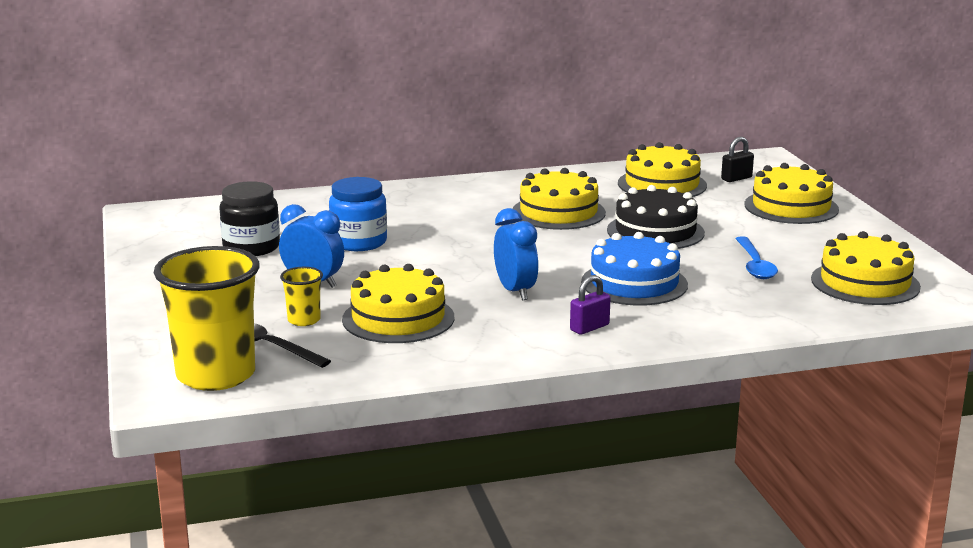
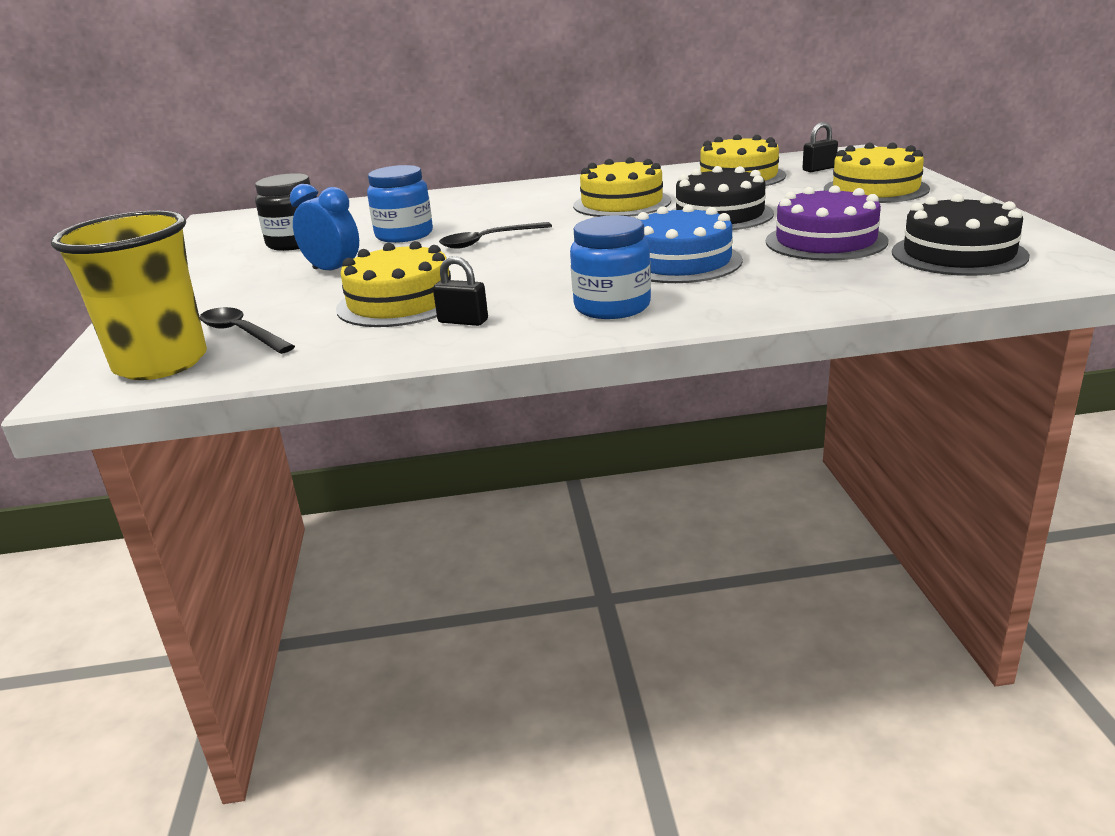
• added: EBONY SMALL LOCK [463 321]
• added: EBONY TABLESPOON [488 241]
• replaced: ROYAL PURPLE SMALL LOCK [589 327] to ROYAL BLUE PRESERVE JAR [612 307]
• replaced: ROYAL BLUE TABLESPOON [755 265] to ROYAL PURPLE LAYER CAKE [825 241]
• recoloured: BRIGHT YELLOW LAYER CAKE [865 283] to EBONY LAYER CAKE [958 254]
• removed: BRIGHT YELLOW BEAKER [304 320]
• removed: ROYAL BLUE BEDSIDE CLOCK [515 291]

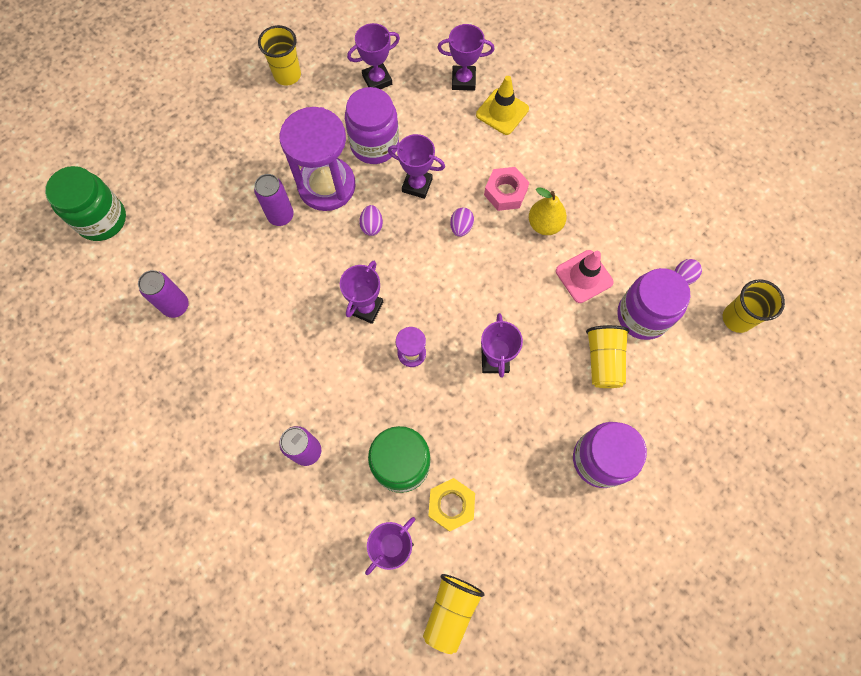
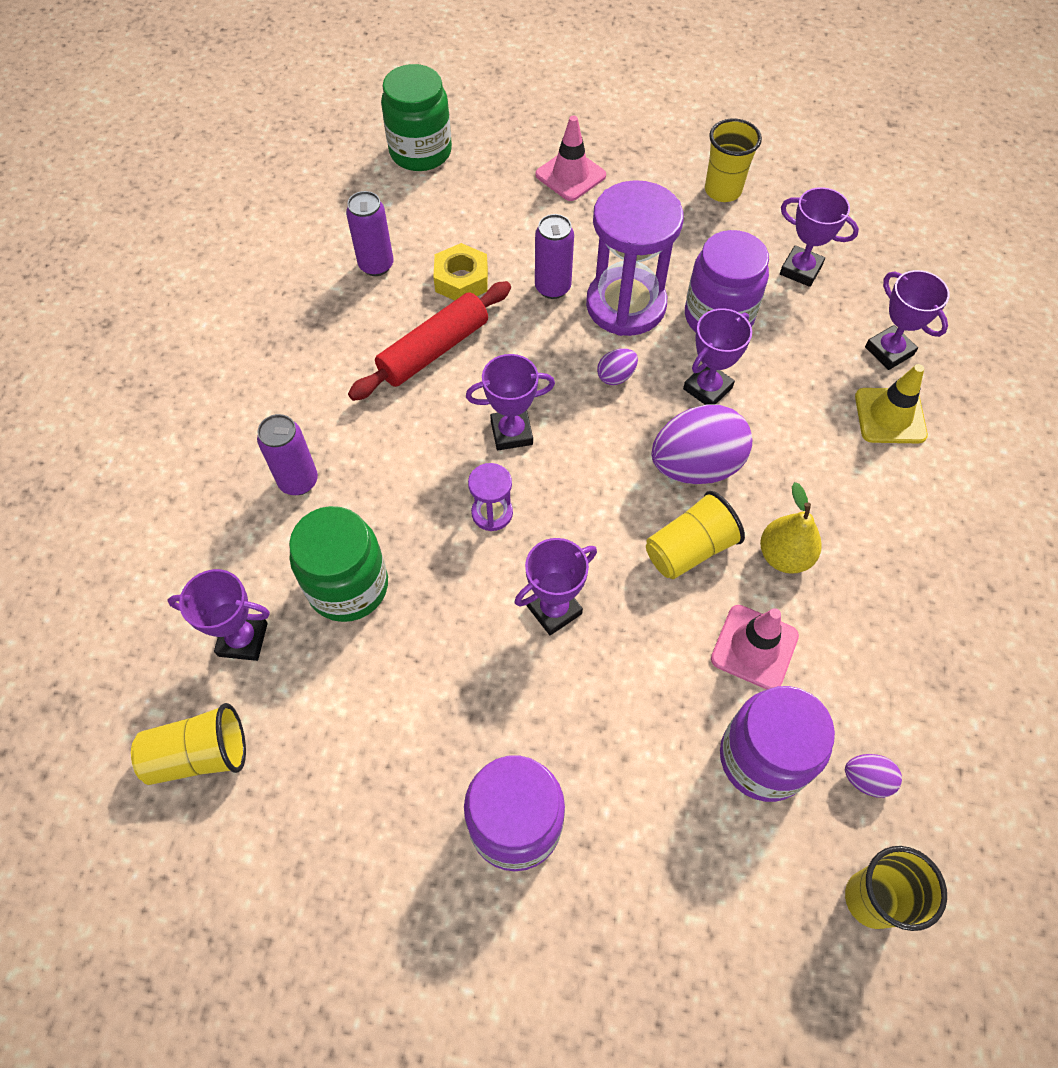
• added: CRIMSON PASTRY ROLLER [433 350]
• moved: BRIGHT YELLOW NUT [451 505] to [461 280]
• added: PINK ROAD CONE [570 175]
• moved: BRIGHT YELLOW BEAKER [603 361] to [689 549]
• resized: ROYAL PURPLE EGG [461 227] = [695 466] x2.19
• turned: ROYAL PURPLE AWARD CUP [417 185] = [707 388] 60 degrees clockwise
• removed: PINK NUT [505 192]

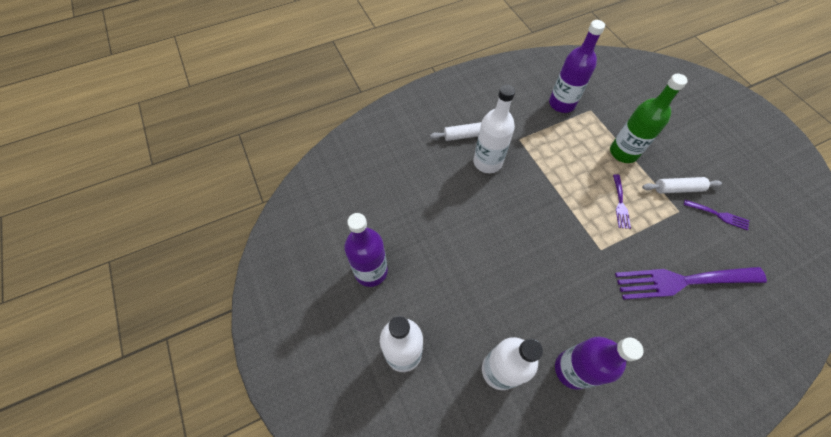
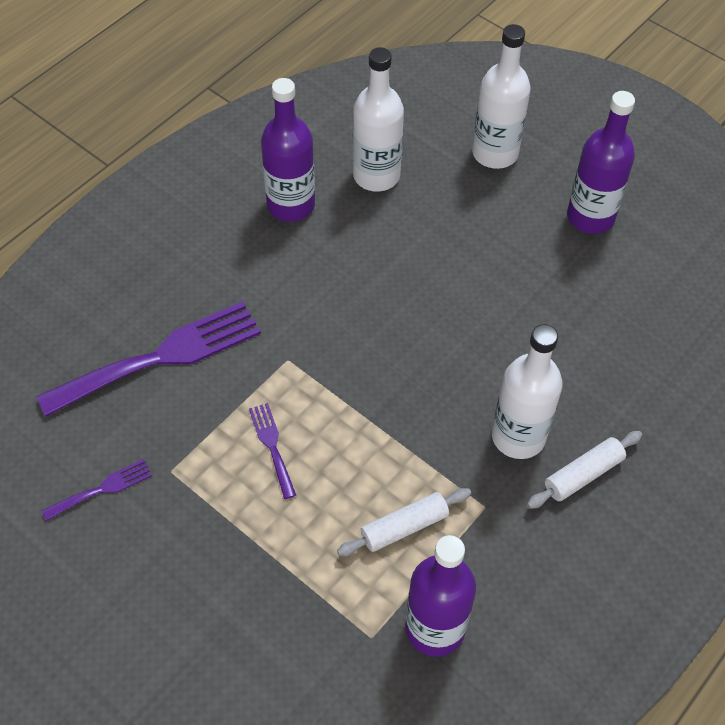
• turned: ROYAL PURPLE TABLE FORK [719 215] = [102 489] 150 degrees clockwise
• moved: SNOW-WHITE PASTRY ROLLER [678 189] to [404 527]
• removed: LEAF-GREEN FLASK [623 152]

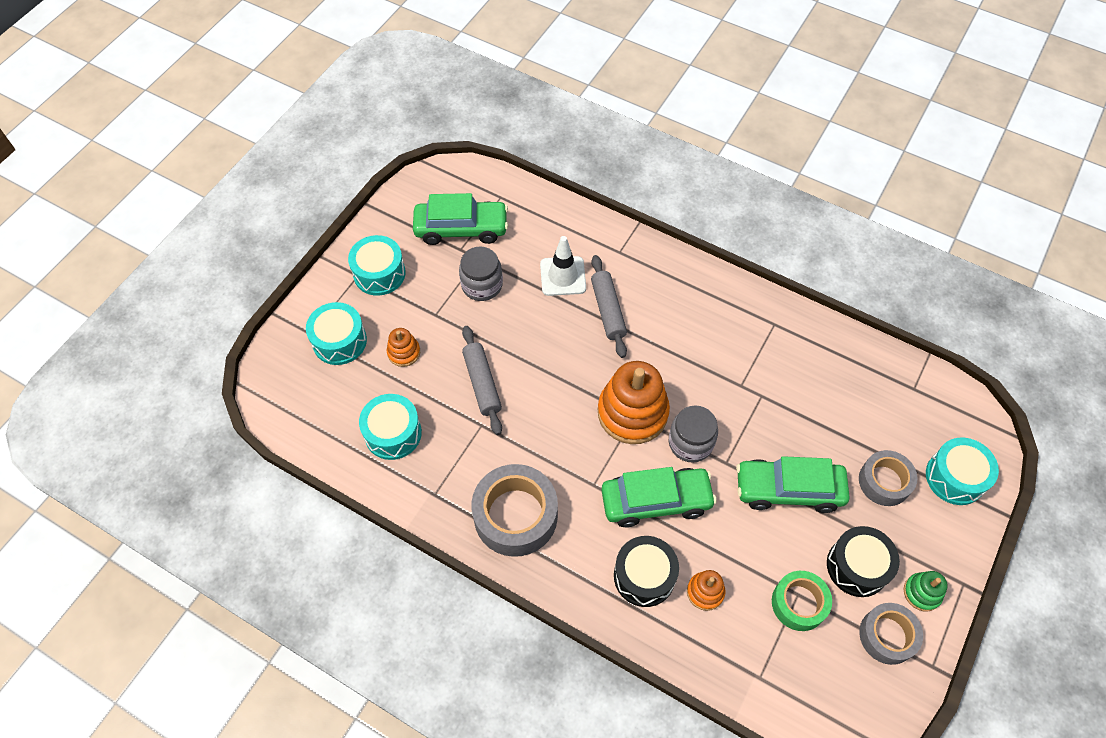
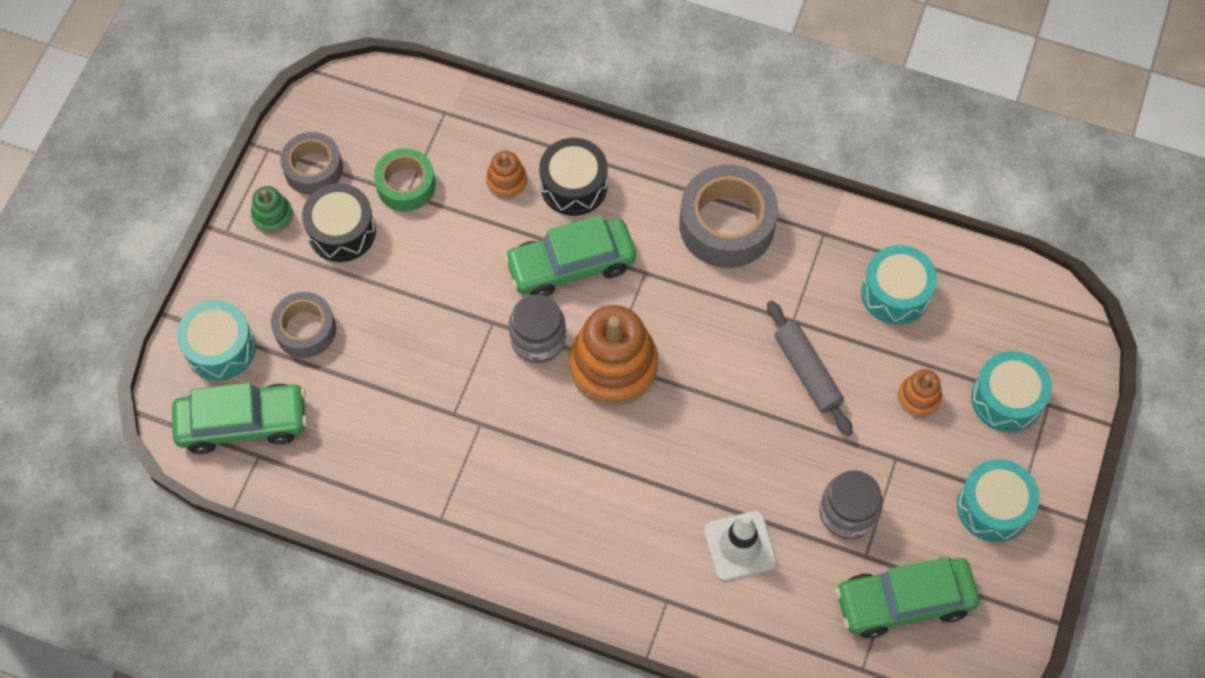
• moved: LEAF-GREEN CAR [788 490] to [243 423]
• removed: ASH-GREY PASTRY ROLLER [608 310]

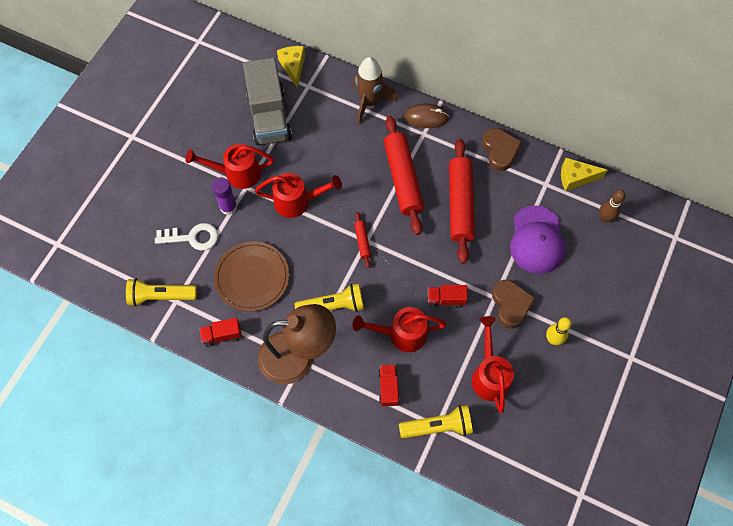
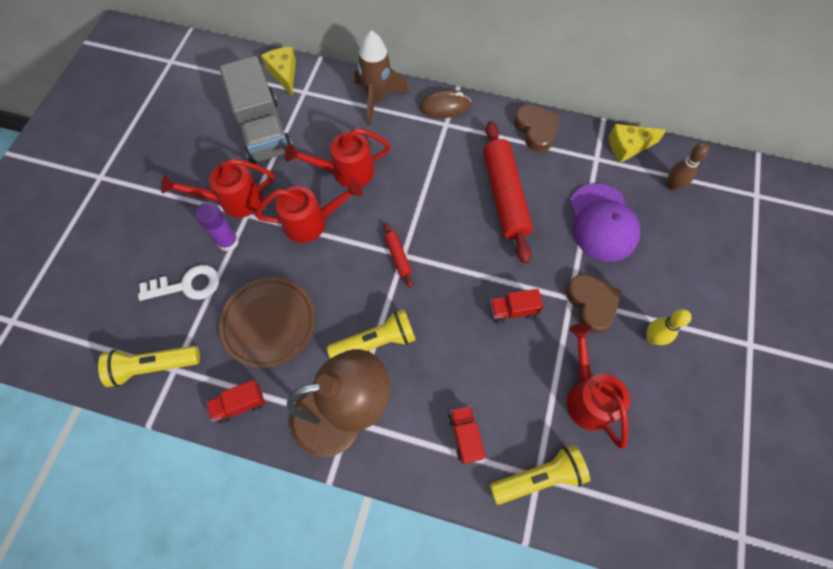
• moved: CRIMSON SPRINKLING CAN [401 334] to [346 172]
• removed: CRIMSON PASTRY ROLLER [402 179]

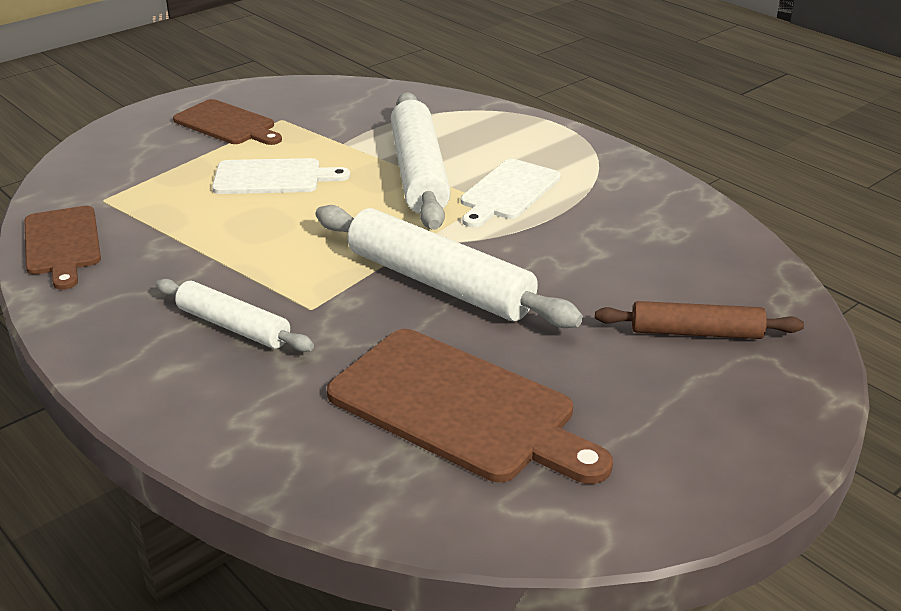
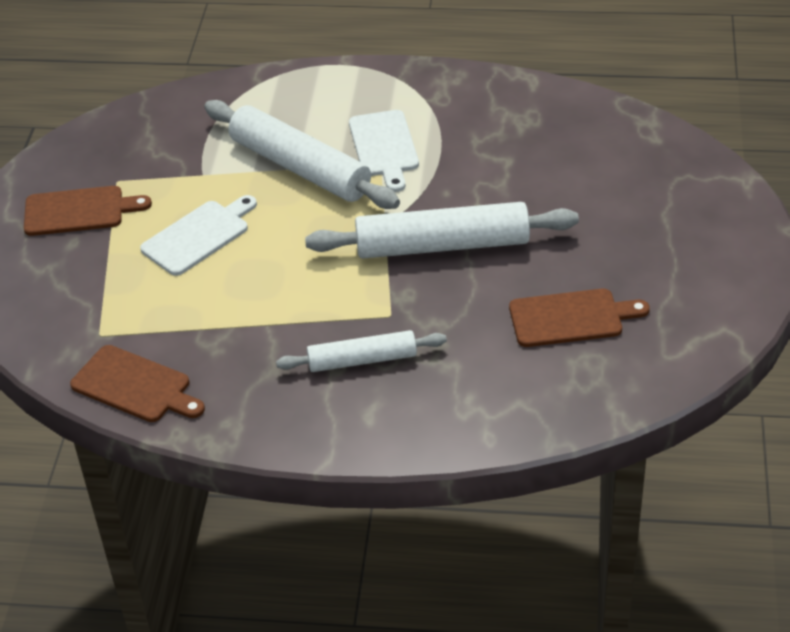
• resized: BROWN BREAD BOARD [459 408] = [571 318] x0.62
• removed: BROWN PASTRY ROLLER [696 332]

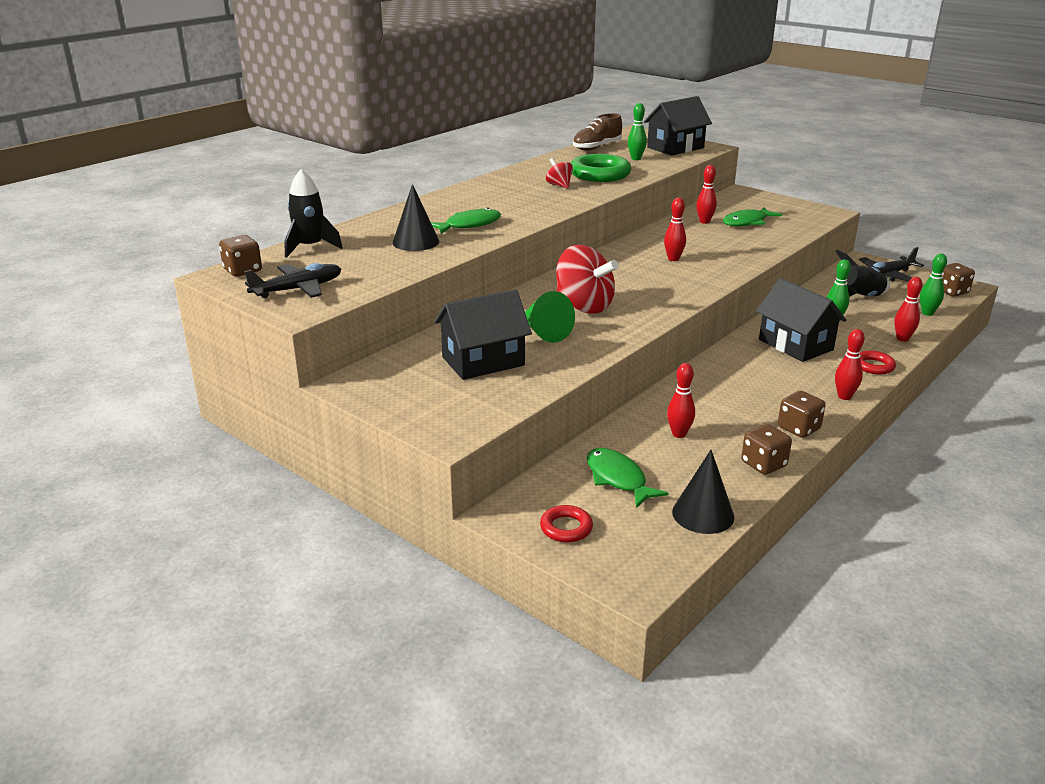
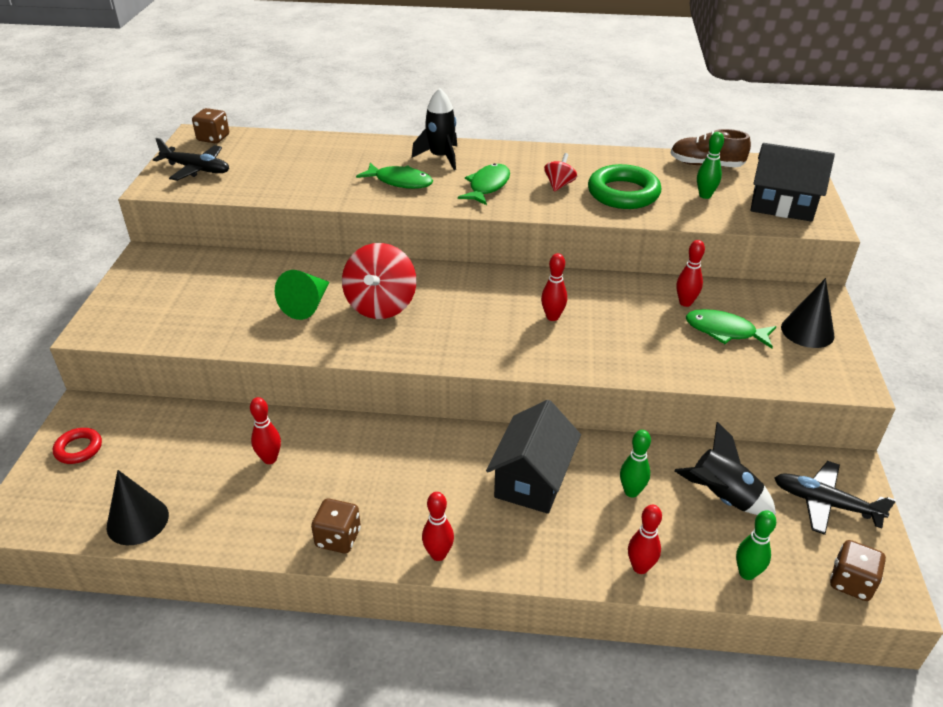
• moved: EBONY ROCKET [310 247] to [441 157]
• moved: LEAF-GREEN FISH [618 478] to [487 186]
• moved: EBONY CONE SHAPE [416 242] to [807 331]
• removed: EBONY COTTAGE [483 361]
• removed: BROWN DICE [763 464]
• removed: CRIMSON RING [873 366]

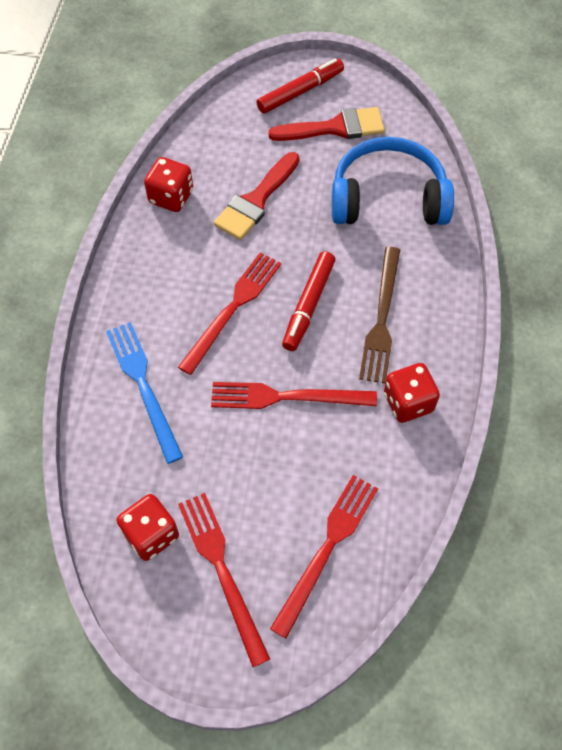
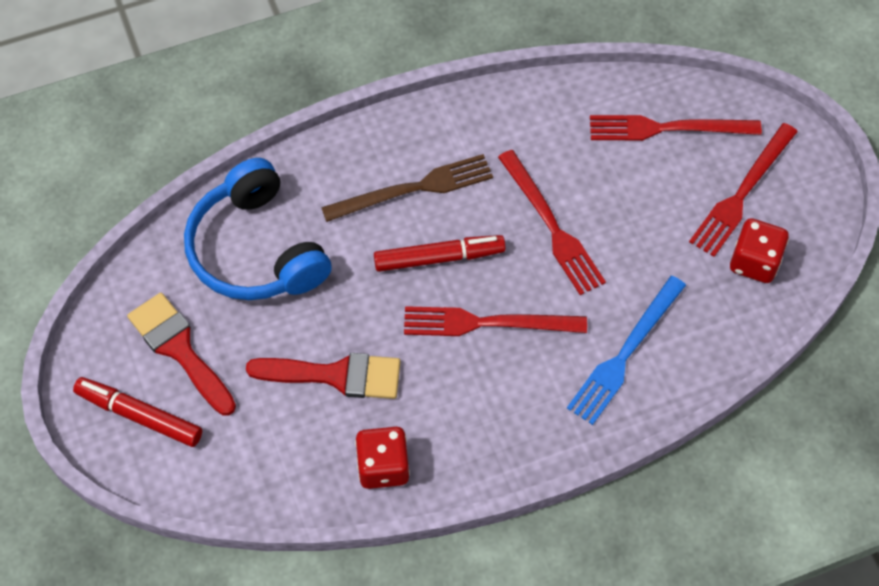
• removed: CRIMSON DICE [408 402]

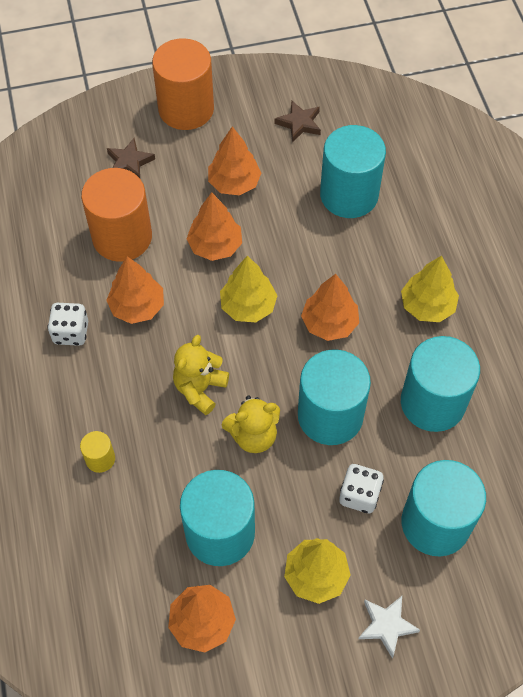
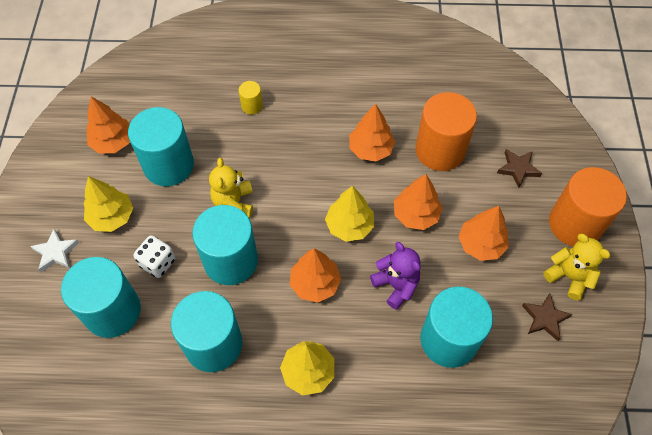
• added: ROYAL PURPLE TEDDY BEAR [396 285]
• moved: BRIGHT YELLOW TEDDY BEAR [200 388] to [569 276]
• removed: SNOW-WHITE DICE [71 332]

